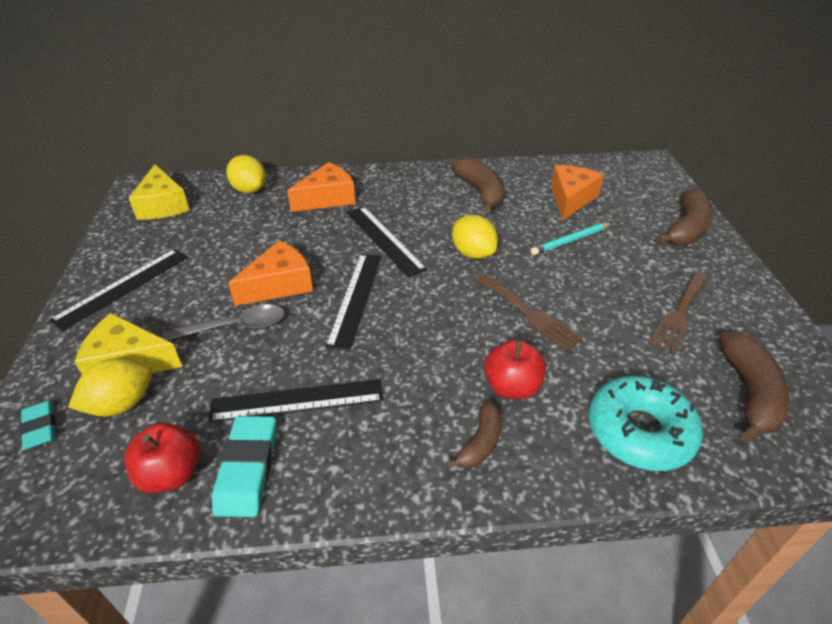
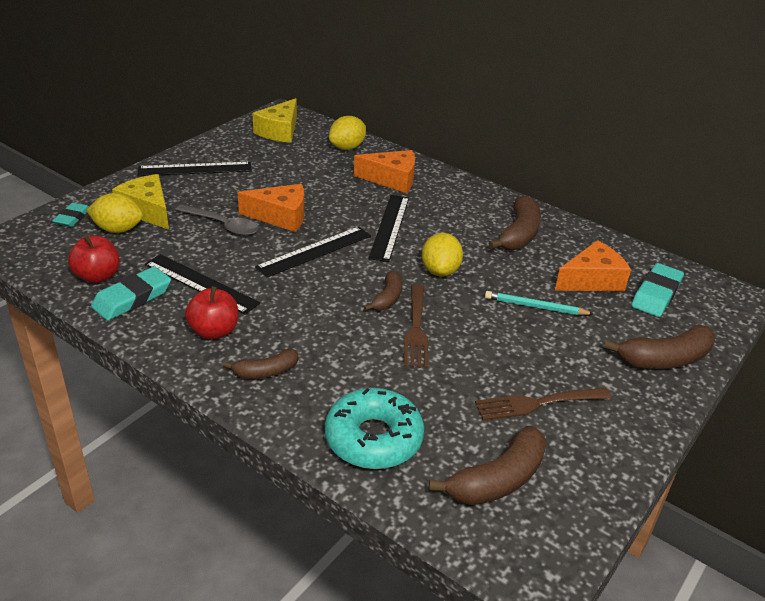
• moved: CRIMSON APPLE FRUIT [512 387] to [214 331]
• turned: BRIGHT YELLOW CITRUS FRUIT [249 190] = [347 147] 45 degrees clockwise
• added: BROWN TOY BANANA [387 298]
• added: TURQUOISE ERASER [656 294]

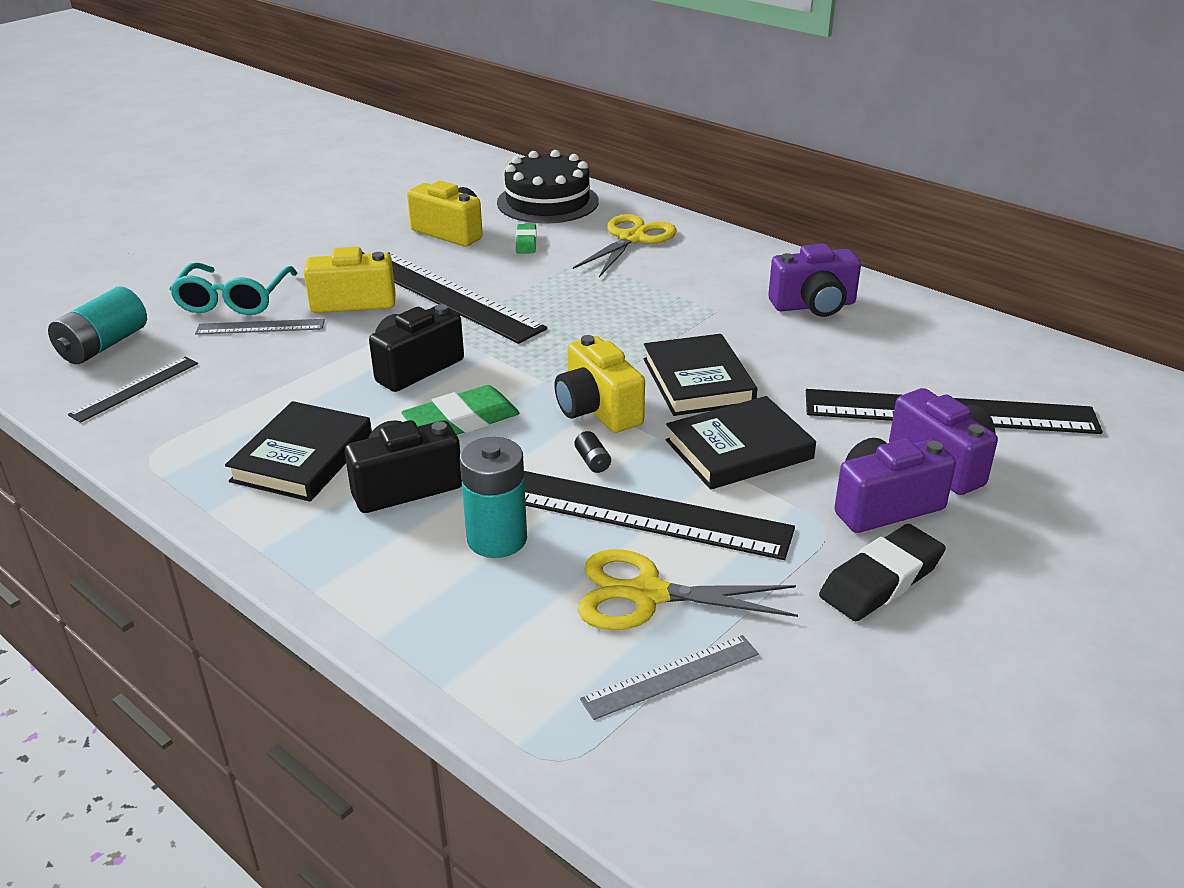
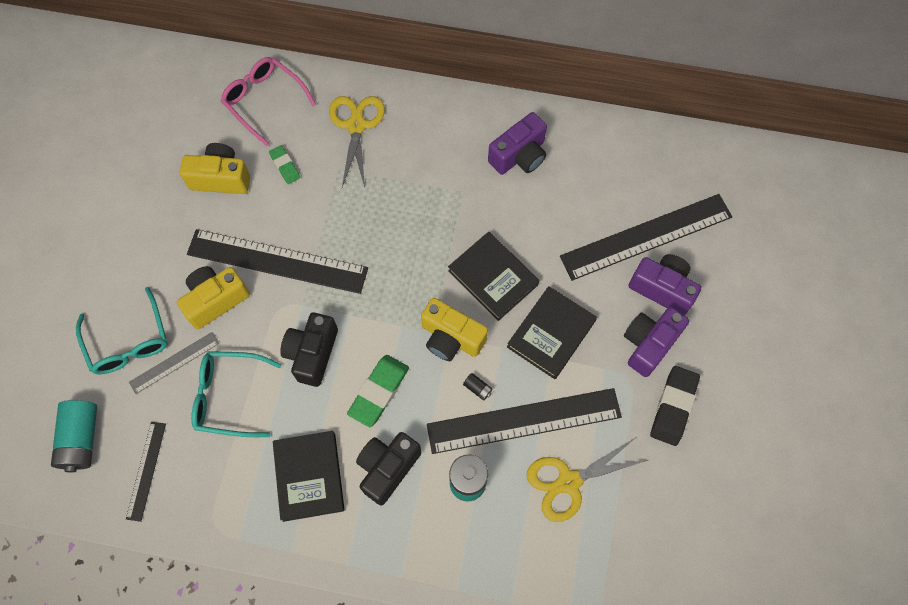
• added: TURQUOISE EYEGLASSES [229 396]
• replaced: EBONY LAYER CAKE [547 202] to PINK EYEGLASSES [264 101]
• removed: ASH-GREY RULER [671 676]

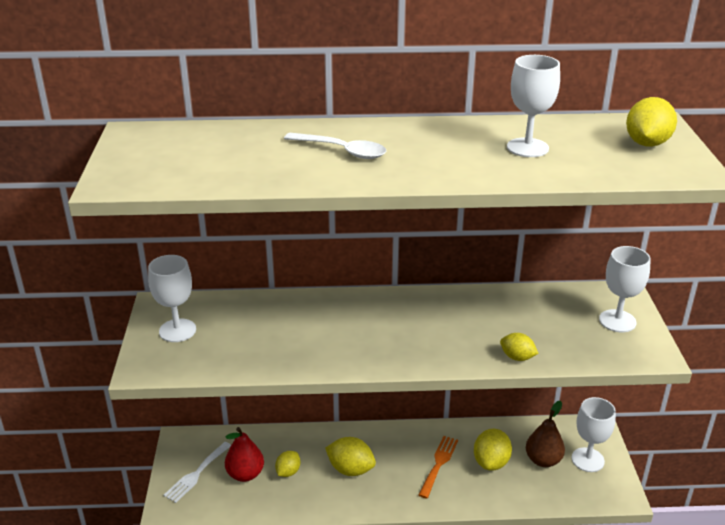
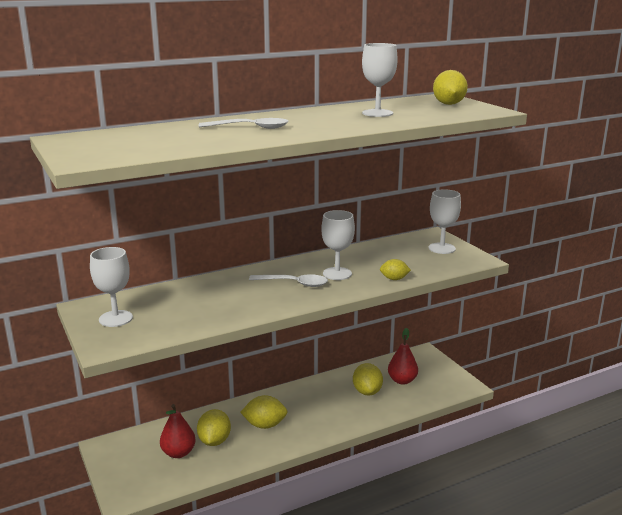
• resized: BRIGHT YELLOW CITRUS FRUIT [288 472] = [214 441] x1.59
• added: SNOW-WHITE TABLESPOON [293 283]
• moved: SNOW-WHITE WINE GLASS [587 460] to [337 274]
• recoloured: BROWN PEAR FRUIT [543 460] to CRIMSON PEAR FRUIT [402 380]
• removed: SNOW-WHITE TABLE FORK [196 474]
• removed: ORANGE-COLOURED TABLE FORK [439 464]

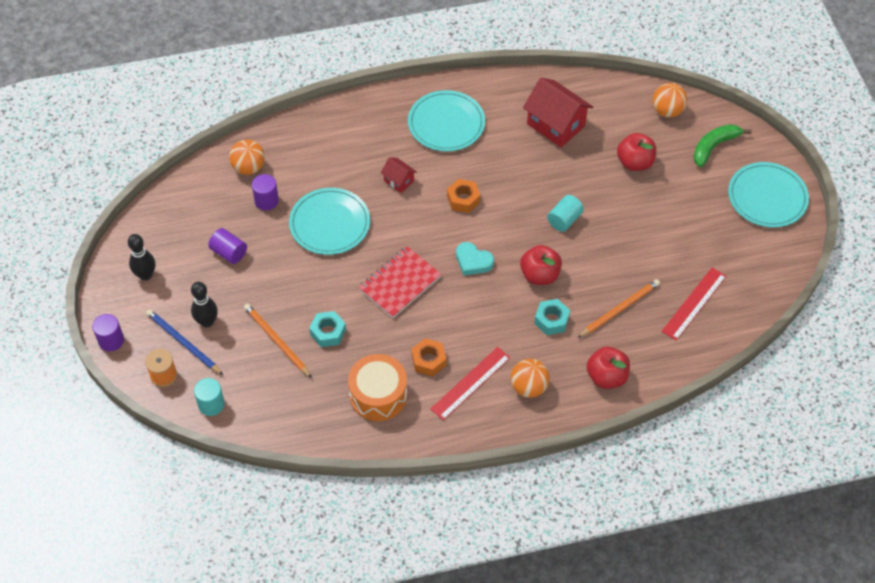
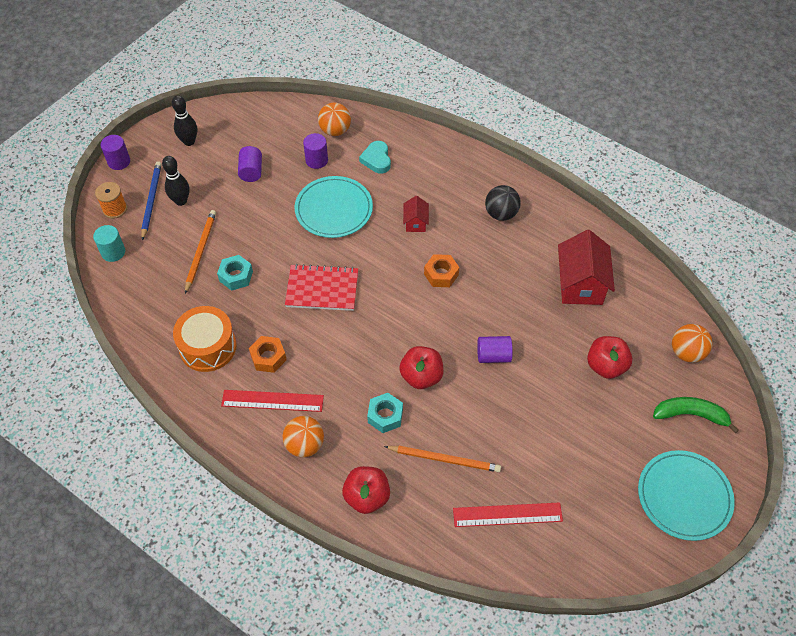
• moved: TURQUOISE LOVE HEART [473 261] to [376 159]
• recoloured: TURQUOISE CYLINDER SHAPE [564 220] to ROYAL PURPLE CYLINDER SHAPE [493 356]
• replaced: TURQUOISE DINNER PLATE [446 123] to EBONY PLAY BALL [501 214]

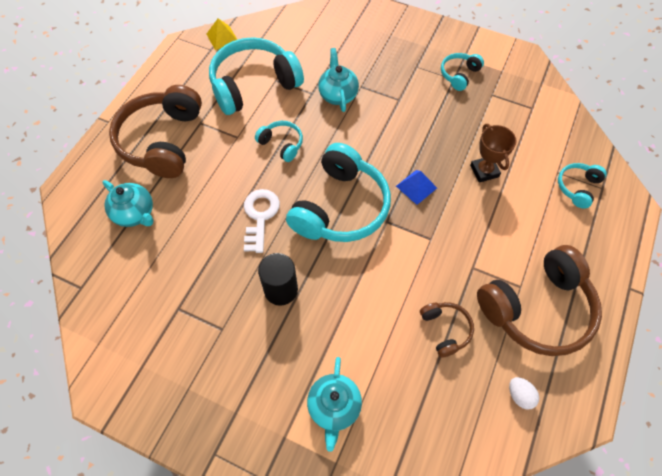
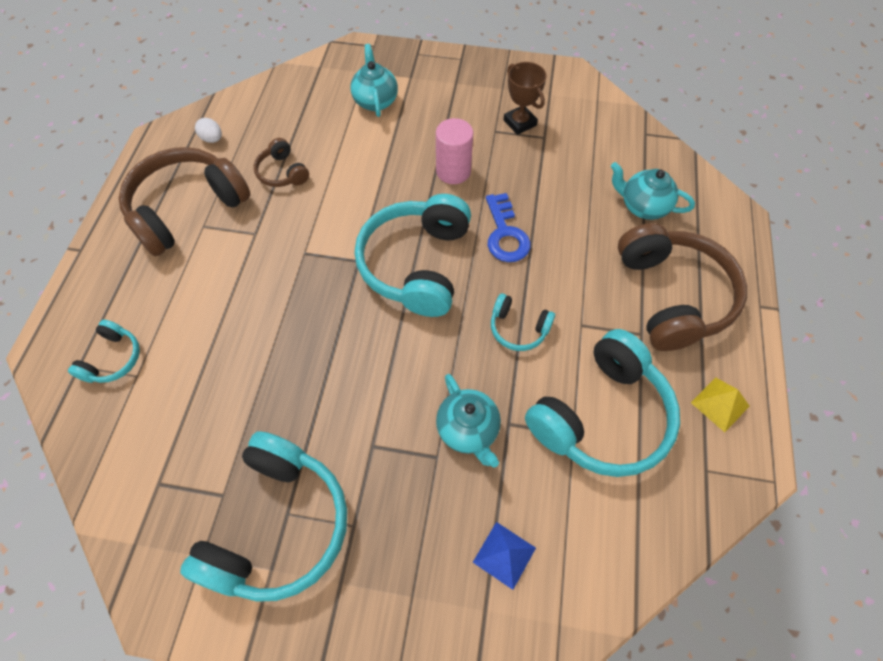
• resized: TURQUOISE HEADPHONES [459 75] = [278 525] x2.09
• recoloured: EBONY CYLINDER SHAPE [281 290] to PINK CYLINDER SHAPE [453 171]
• moved: ROYAL BLUE SOLID PYRAMID [416 187] to [504 554]
• recoloured: SNOW-WHITE KEY [260 216] to ROYAL BLUE KEY [505 234]
• moved: BROWN AWARD CUP [484 171] to [519 123]
• moved: BRIGHT YELLOW SOLID PYRAMID [222 37] to [720 404]

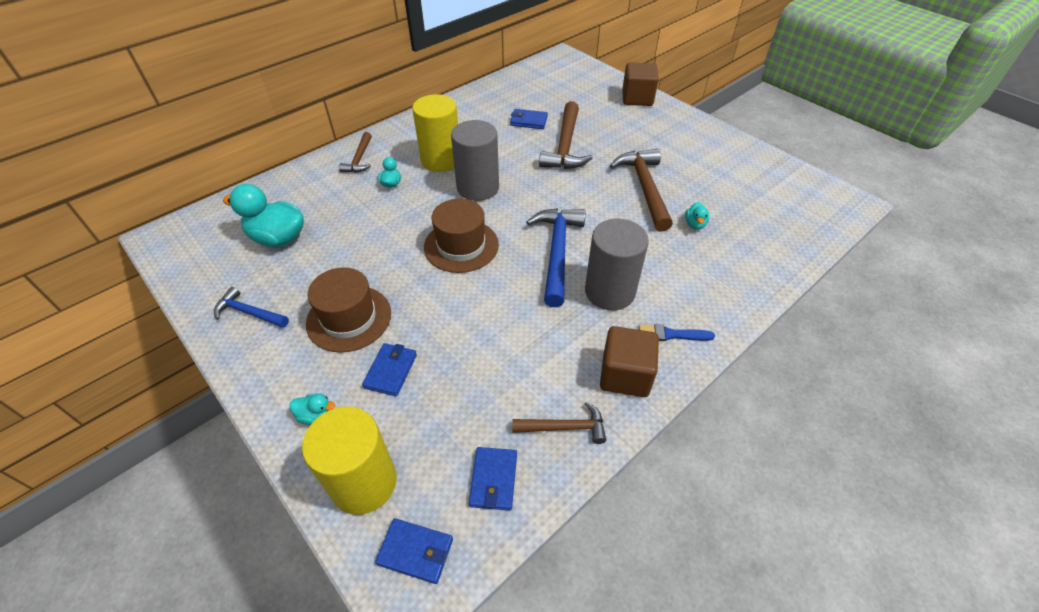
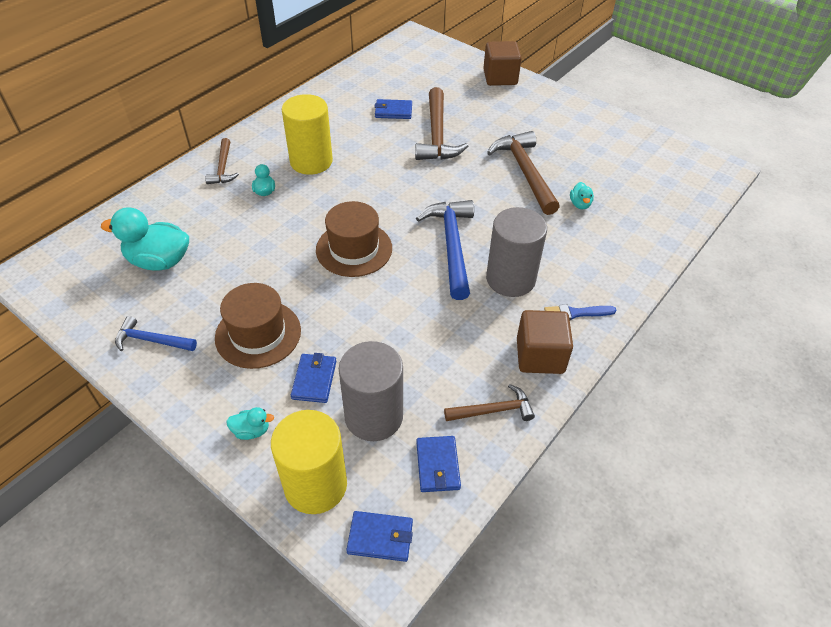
• moved: ASH-GREY CYLINDER SHAPE [478 187] to [374 416]

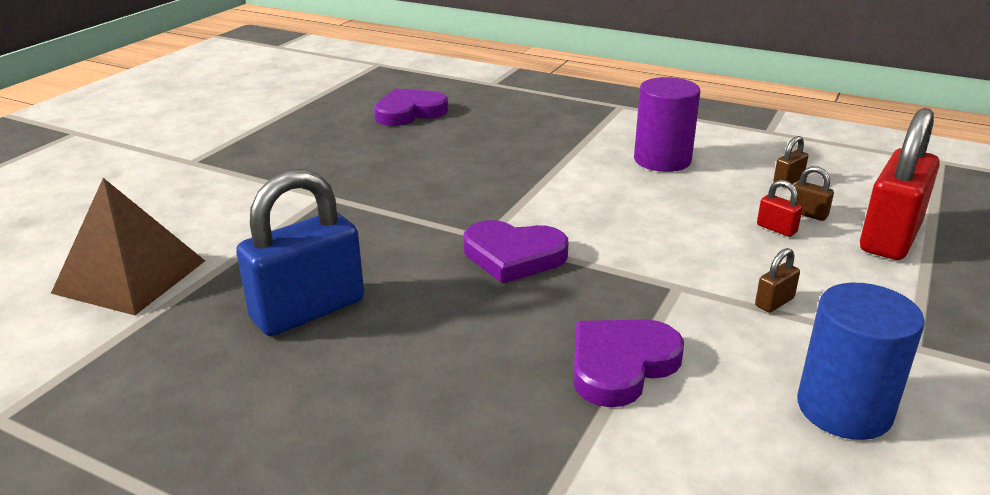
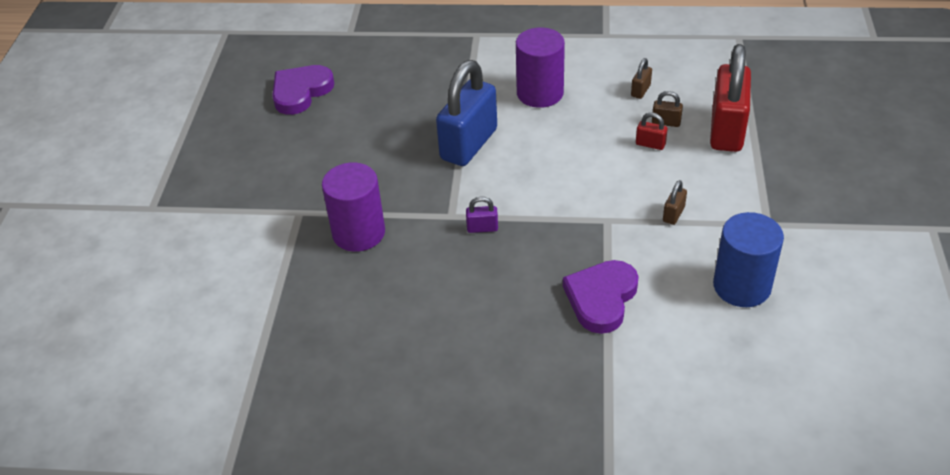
• added: ROYAL PURPLE CYLINDER SHAPE [358 233]
• moved: ROYAL BLUE SMALL LOCK [308 310] to [469 144]
• replaced: ROYAL PURPLE LOVE HEART [513 256] to ROYAL PURPLE SMALL LOCK [482 228]
• removed: BROWN SOLID PYRAMID [130 276]

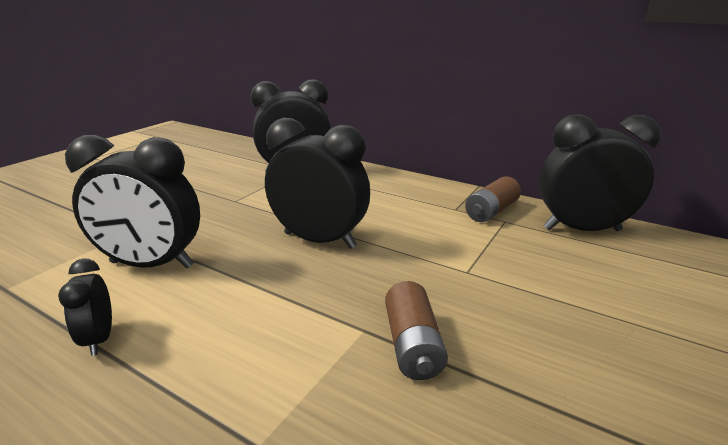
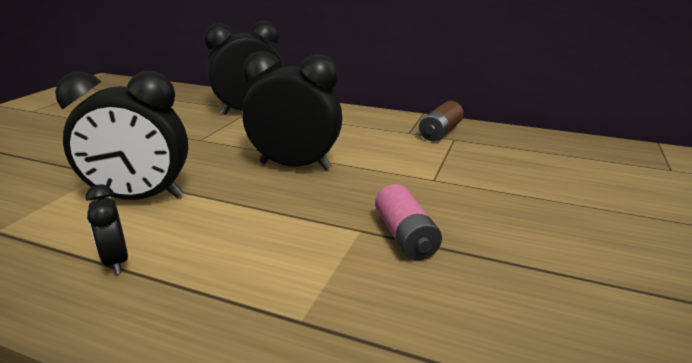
• recoloured: BROWN AA BATTERY [413 345] to PINK AA BATTERY [405 236]
• removed: EBONY BEDSIDE CLOCK [581 229]

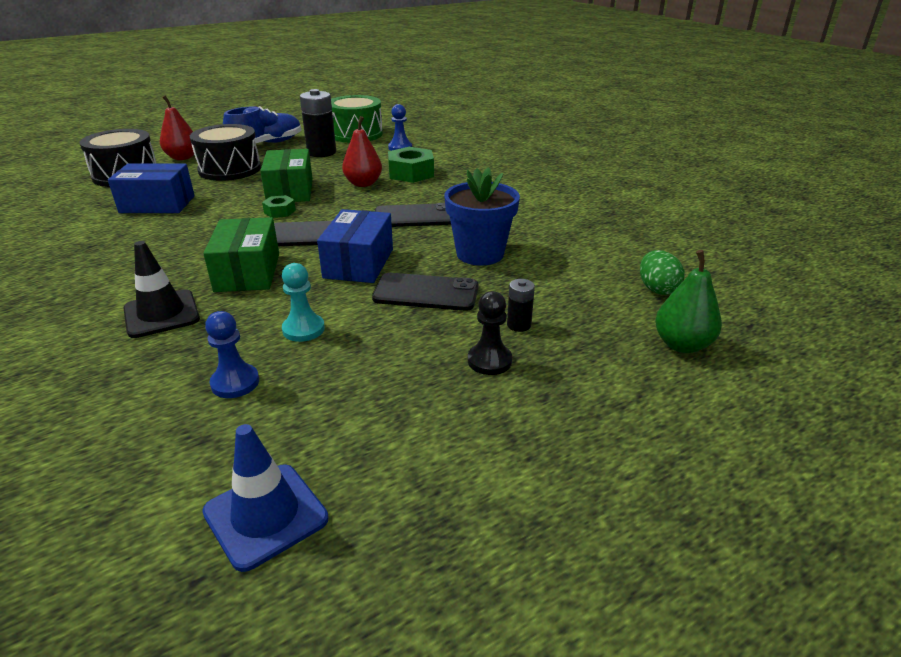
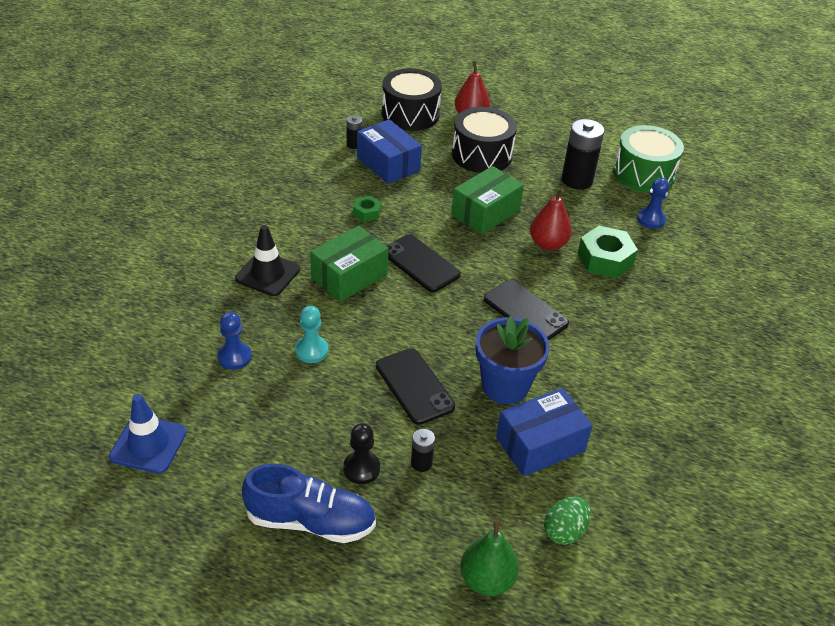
• moved: ROYAL BLUE SNEAKER [266 144] to [310 521]
• added: EBONY AA BATTERY [354 144]
• moved: LEAF-GREEN NUT [279 211] to [367 213]
• moved: ROYAL BLUE PACKAGE [358 263] to [540 444]

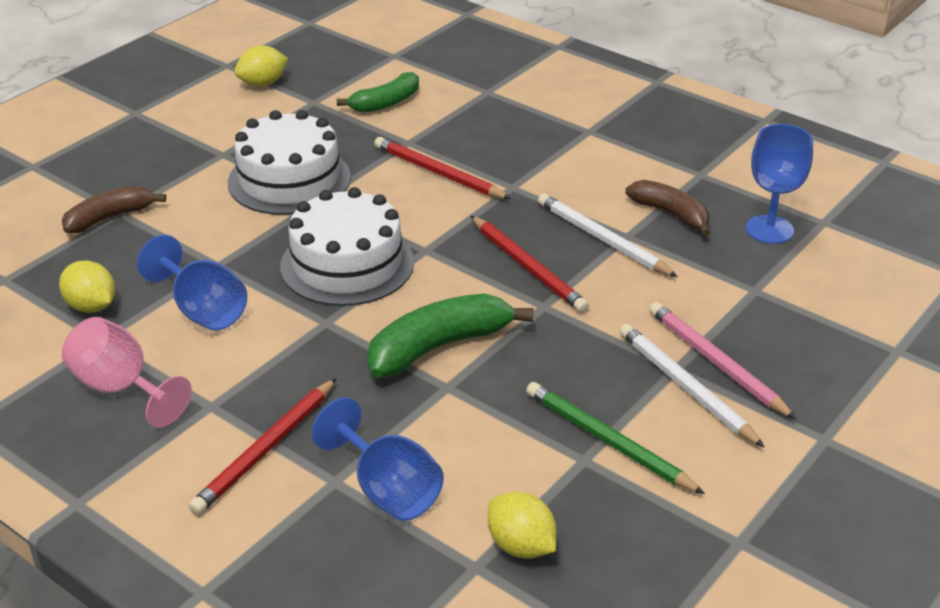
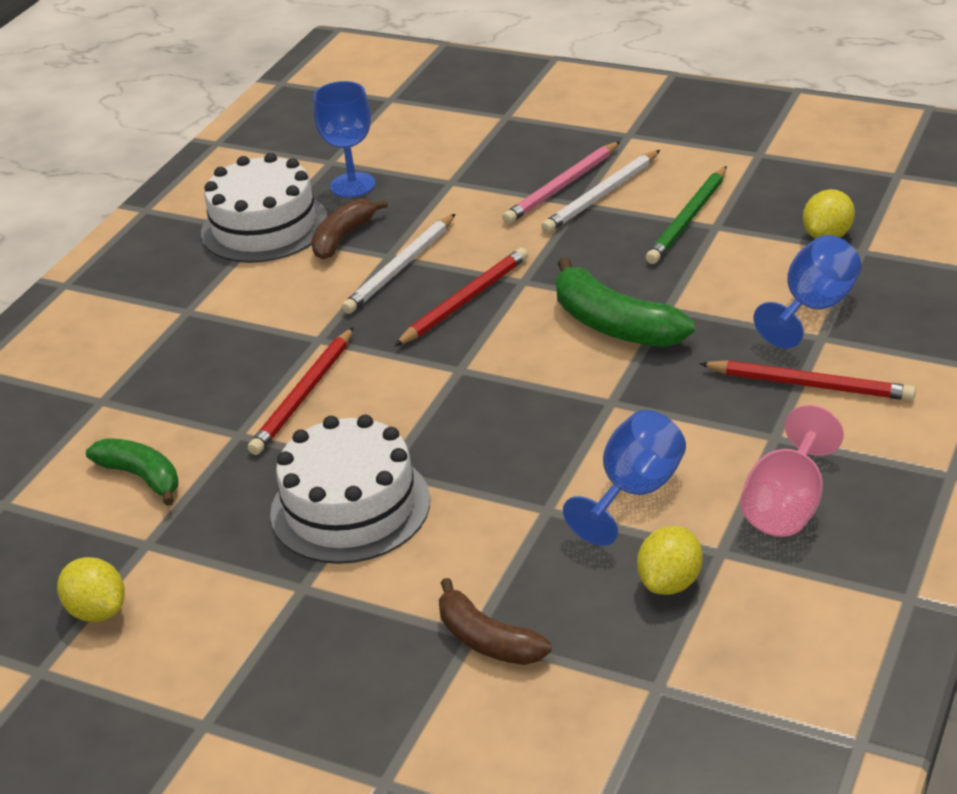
• moved: SNOW-WHITE LAYER CAKE [347 264] to [264 226]

